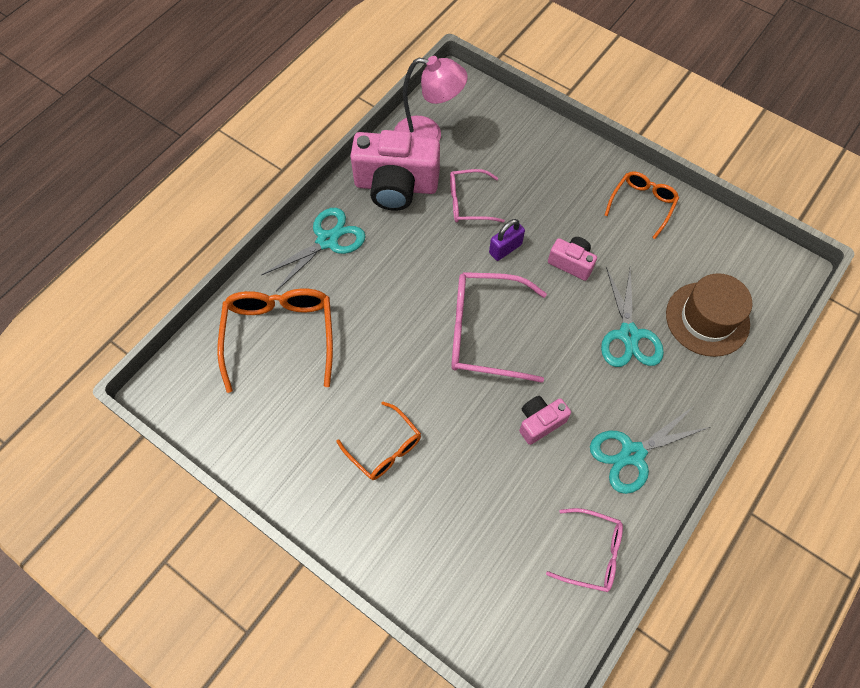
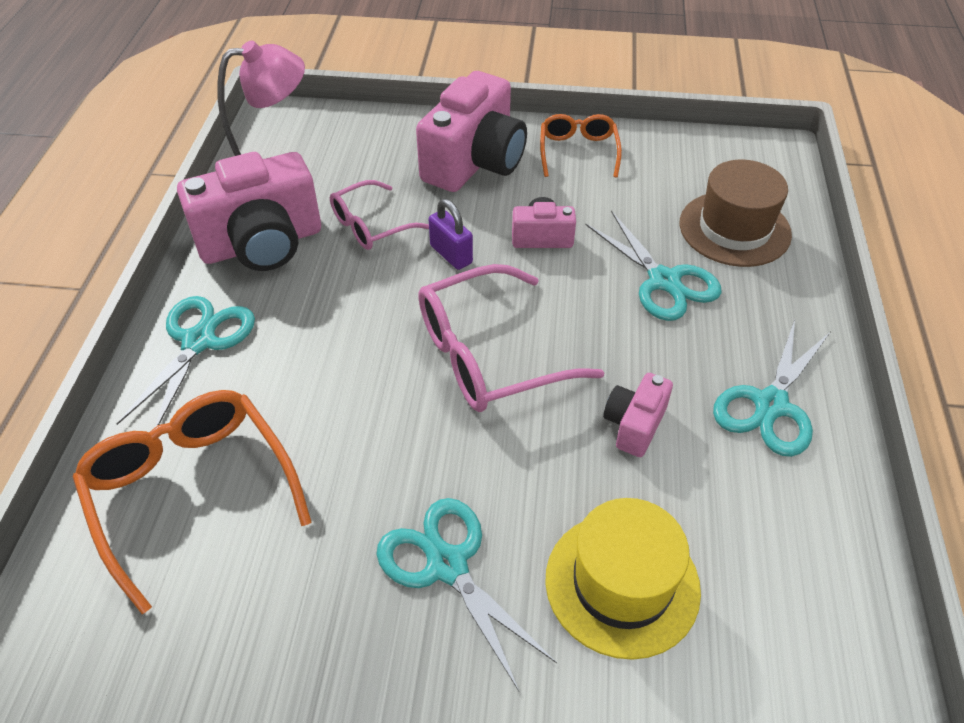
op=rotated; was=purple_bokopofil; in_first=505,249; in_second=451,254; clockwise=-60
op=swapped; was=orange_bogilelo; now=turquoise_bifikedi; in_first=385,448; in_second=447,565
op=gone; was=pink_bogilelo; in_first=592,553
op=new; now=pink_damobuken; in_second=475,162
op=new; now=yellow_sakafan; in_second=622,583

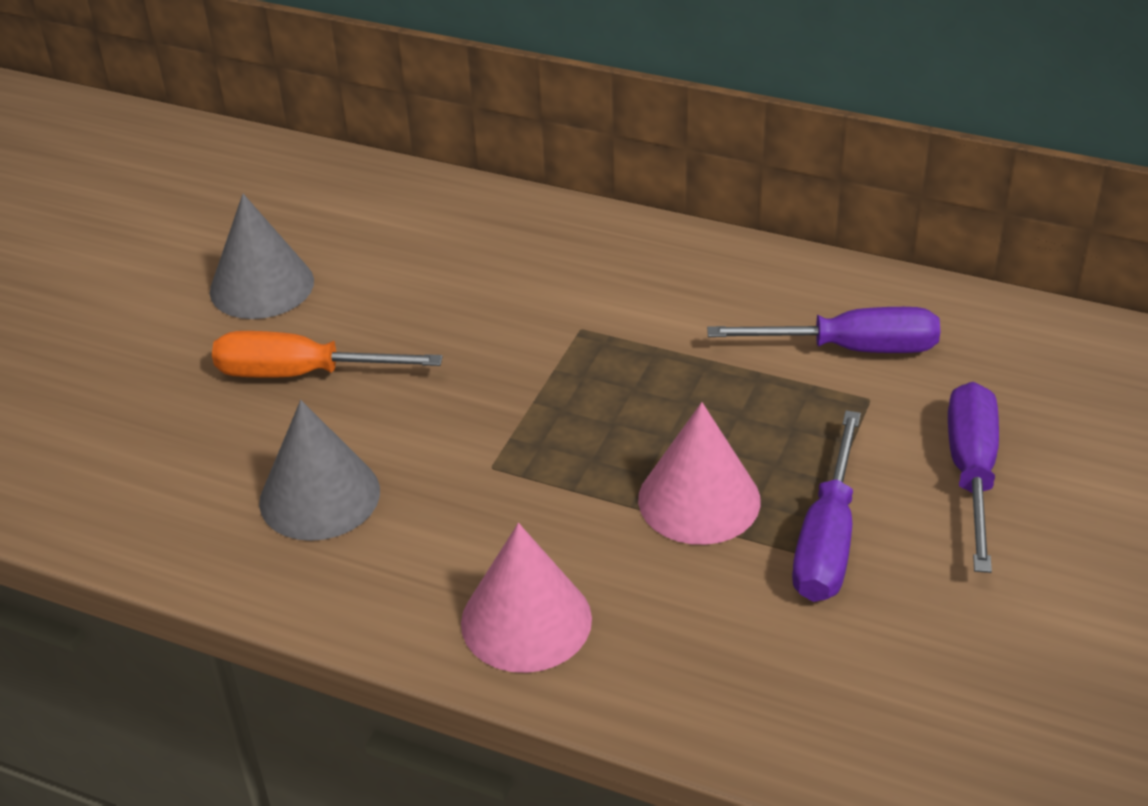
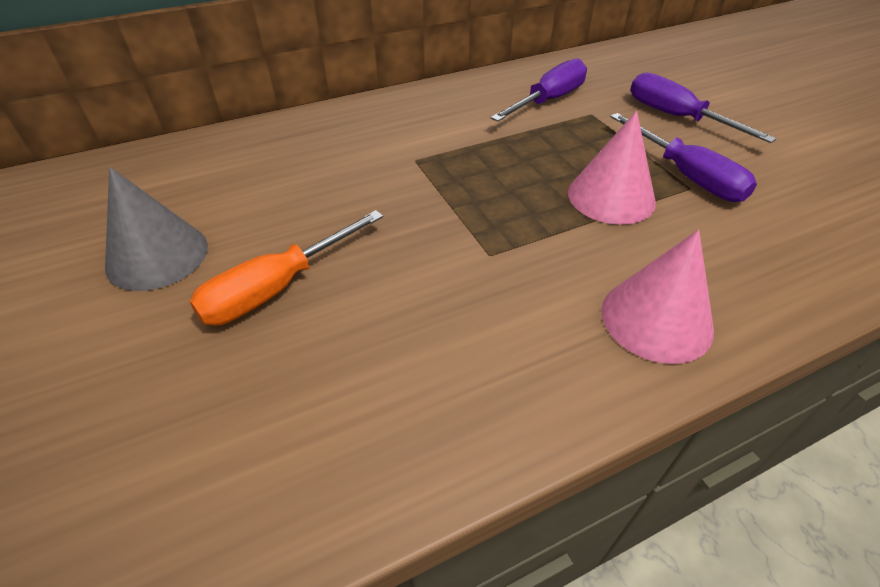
op=gone; was=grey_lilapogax; in_first=319,496

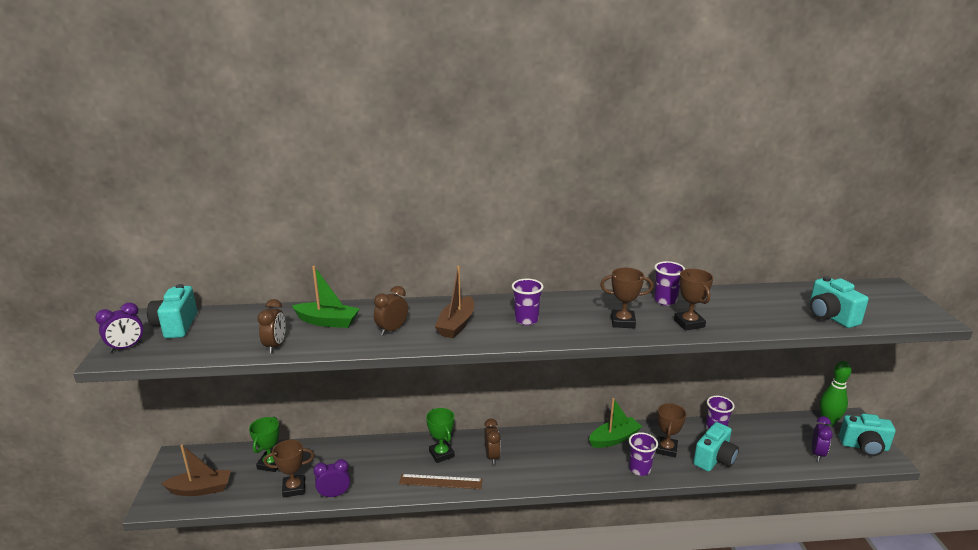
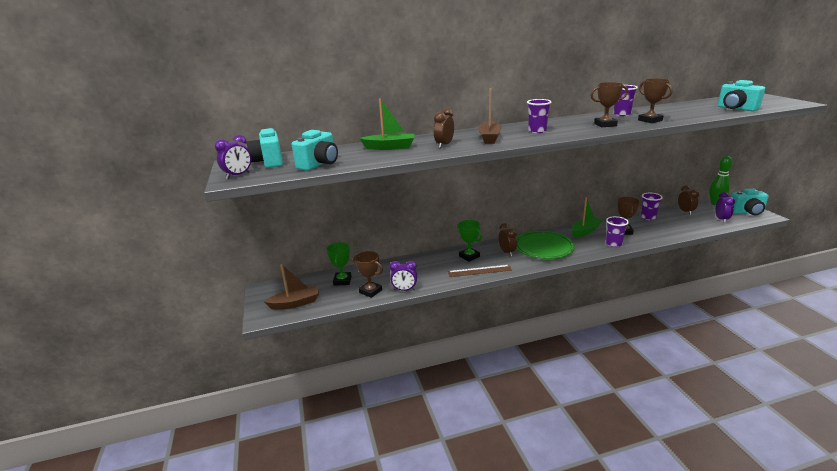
op=shifted; was=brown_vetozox; in_first=275,346; in_second=685,212
op=shifted; was=turquoise_damobuken; in_first=714,459; in_second=319,164
op=rotated; was=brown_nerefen; in_first=294,488; in_second=370,291; clockwise=60
op=rotated; was=purple_vetozox; in_first=334,494; in_second=404,290; clockwise=-150
op=new; now=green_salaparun; in_second=543,248

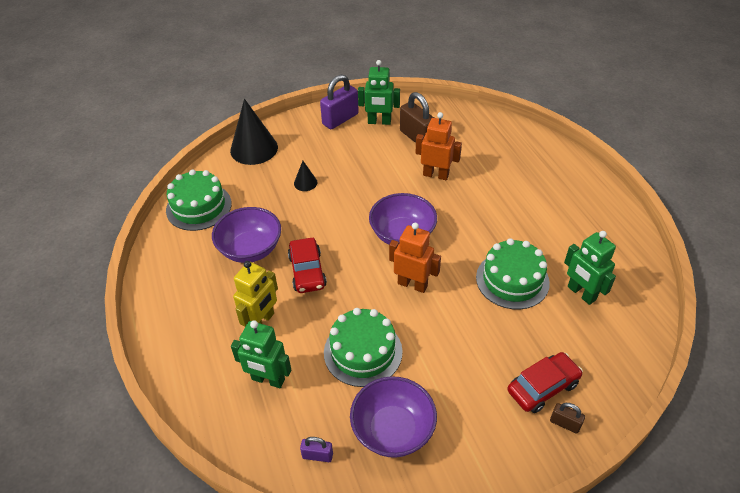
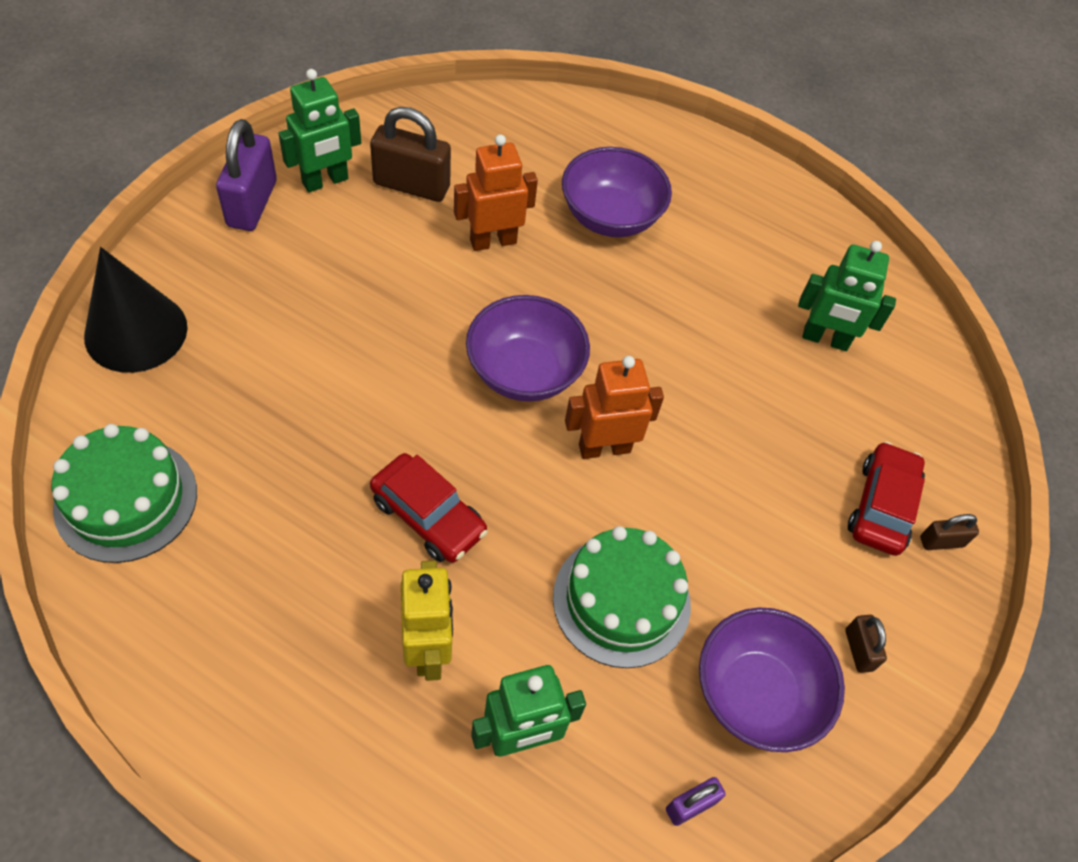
op=gone; was=black_lilapogax; in_first=305,183
op=shifted; was=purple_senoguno; in_first=250,249; in_second=610,216
op=gone; was=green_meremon; in_first=512,280
op=new; now=brown_bokopofil; in_second=858,650

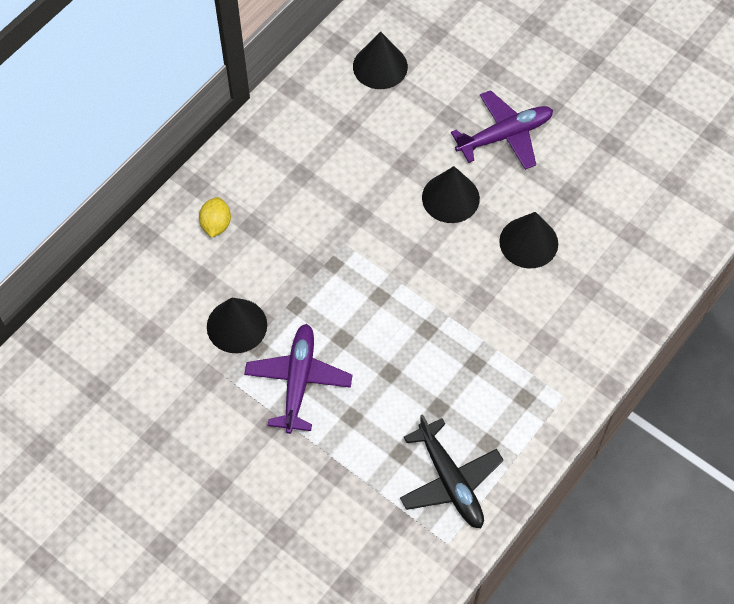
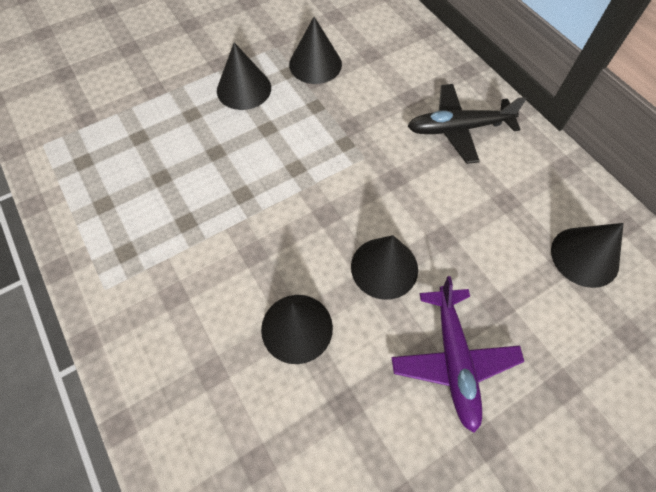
op=gone; was=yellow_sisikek; in_first=216,225
op=swapped; was=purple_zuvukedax; now=black_lilapogax; in_first=298,381; in_second=244,89
op=shifted; was=black_zuvukedax; in_first=450,480; in_second=459,128

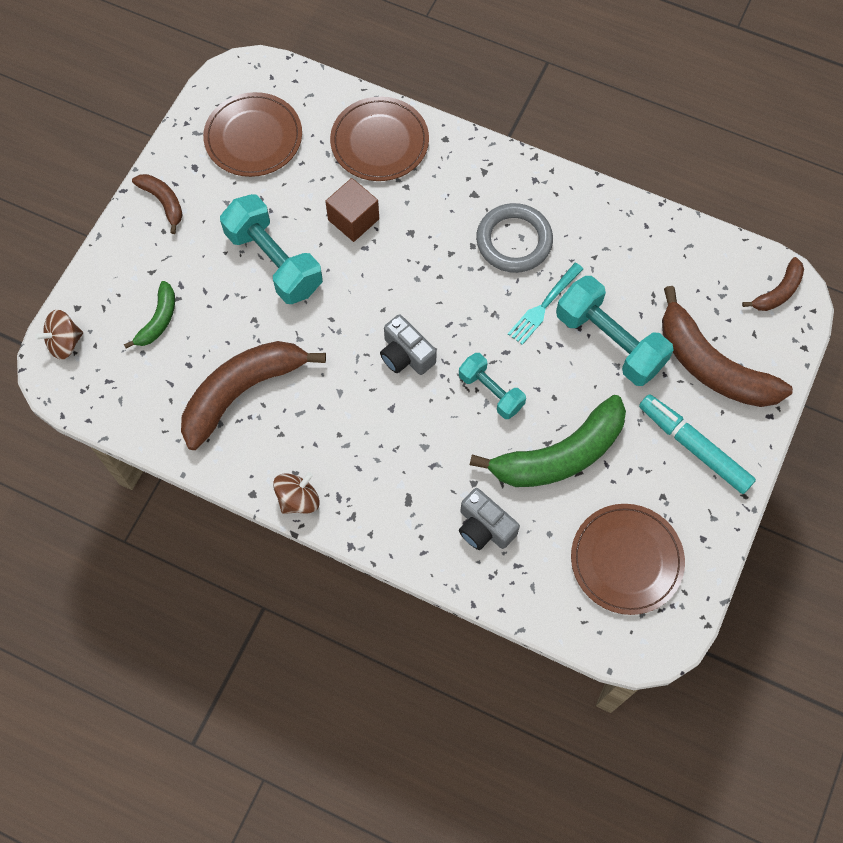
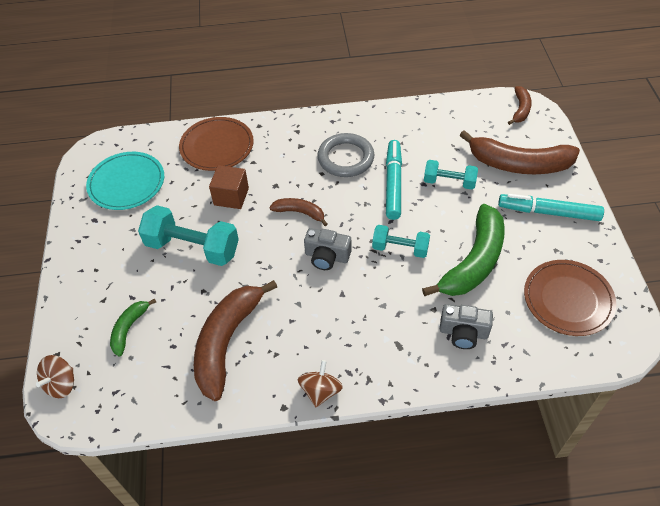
op=repainted; was=brown_salaparun; now=turquoise_salaparun; in_first=253,137; in_second=126,183
op=shifted; was=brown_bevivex; in_first=163,202; in_second=300,213
op=swapped; was=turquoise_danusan; now=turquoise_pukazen; in_first=544,306; in_second=393,183
op=scaled; was=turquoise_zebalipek; in_first=609,341; in_second=449,182; ratio=0.59
op=rotated; was=green_bevivex; in_first=158,320; in_second=129,329; clockwise=-150

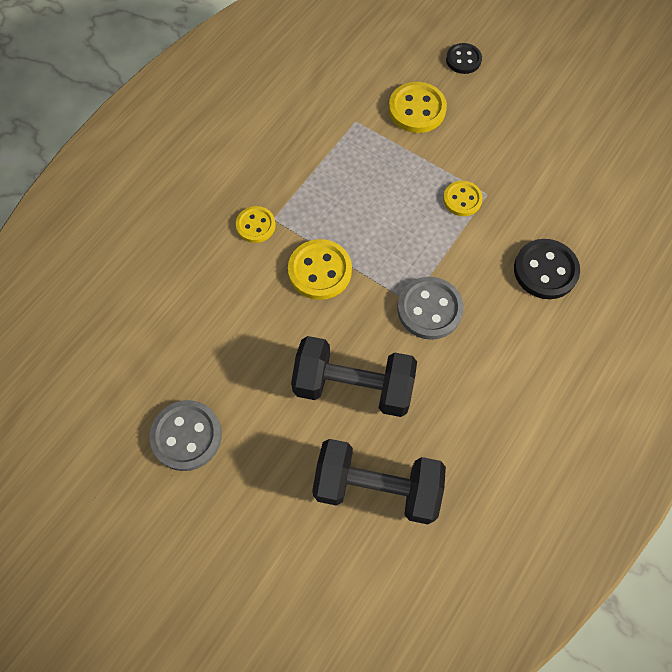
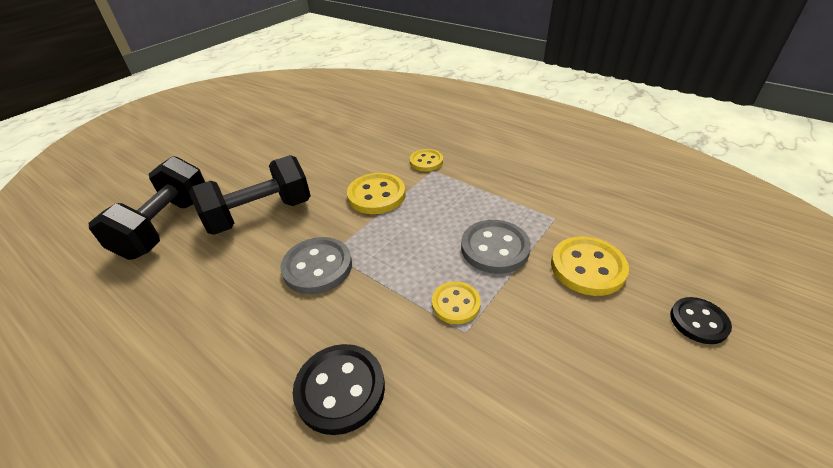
op=rotated; was=black_zebalipek; in_first=353,386; in_second=260,214; clockwise=45
op=shifted; was=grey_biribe; in_first=186,436; in_second=494,248

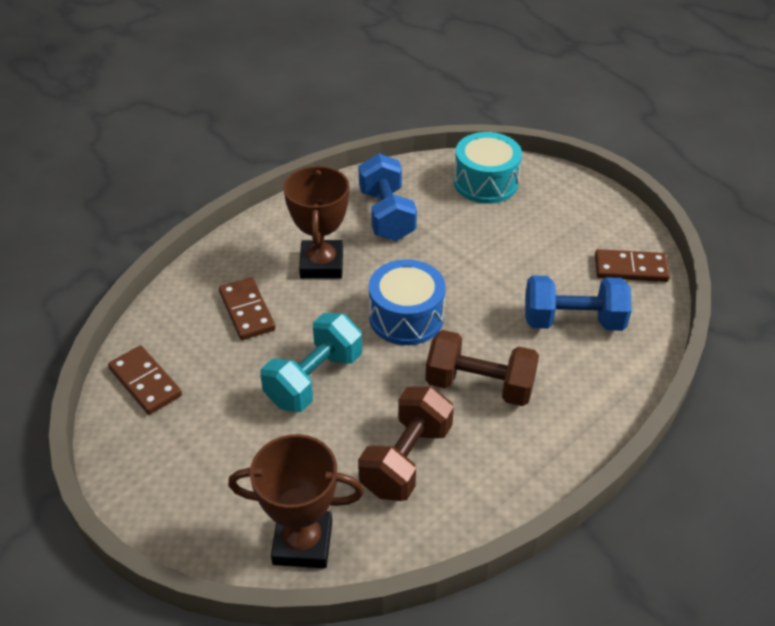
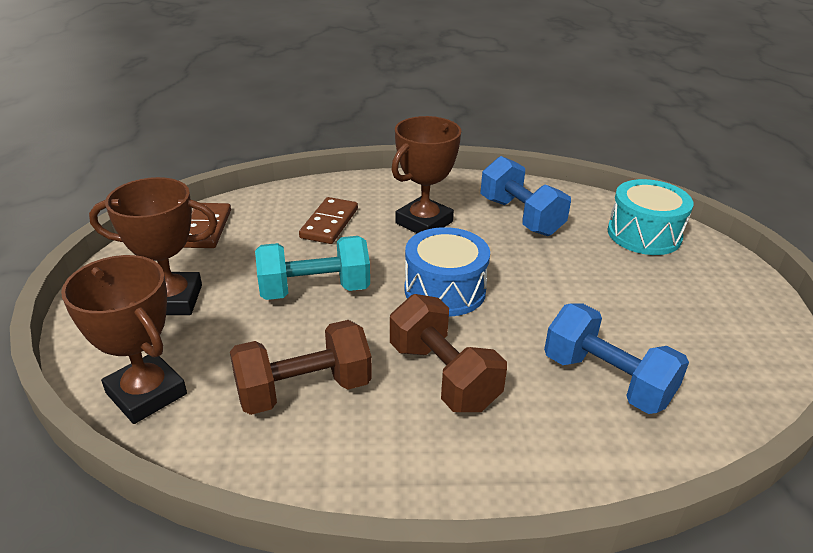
op=rotated; was=blue_zebalipek; in_first=387,215; in_second=521,216; clockwise=-60
op=gone; was=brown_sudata; in_first=630,268
op=new; now=brown_nerefen; in_second=172,300

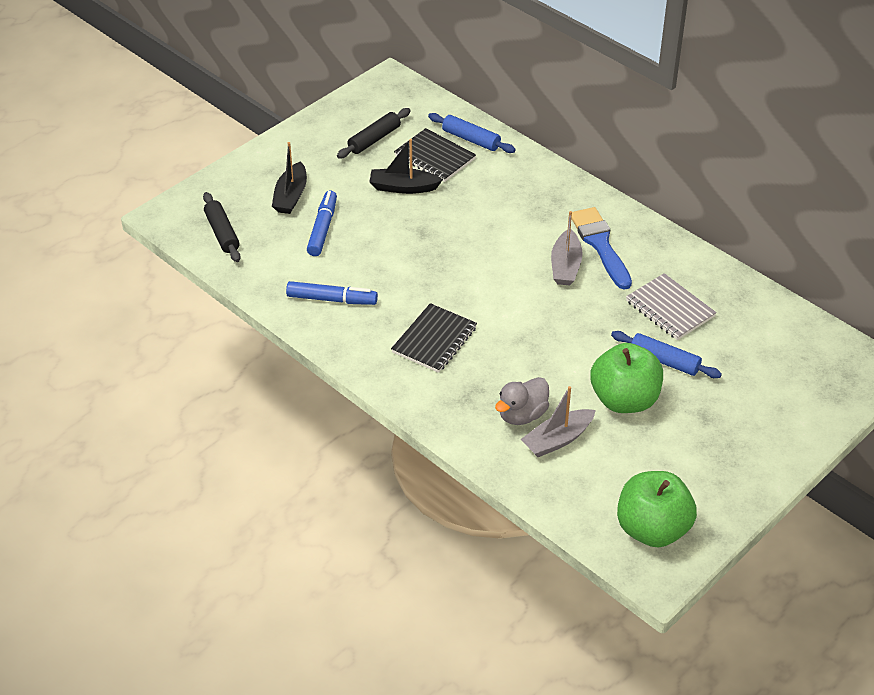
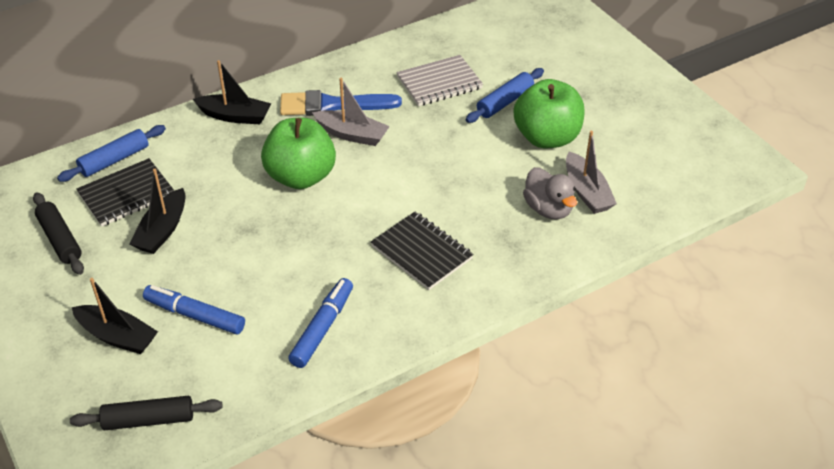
op=shifted; was=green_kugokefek; in_first=652,529; in_second=301,177
op=new; now=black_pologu; in_second=235,116

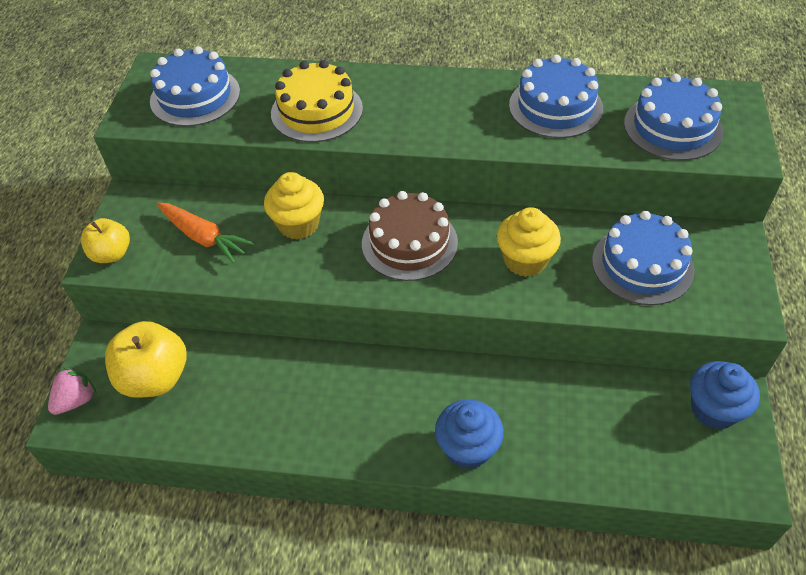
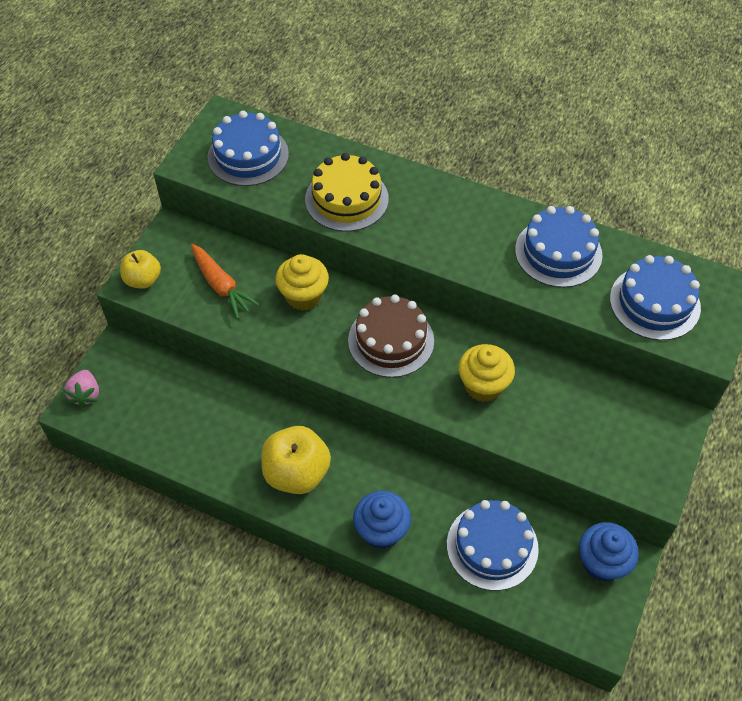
op=shifted; was=blue_meremon; in_first=642,265; in_second=492,546
op=shifted; was=yellow_kugokefek; in_first=155,378; in_second=296,473
op=rotated; was=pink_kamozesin; in_first=76,400; in_second=86,394; clockwise=120

